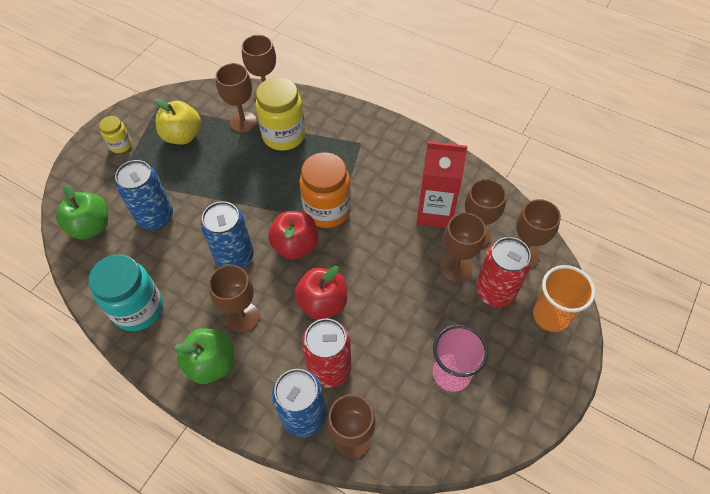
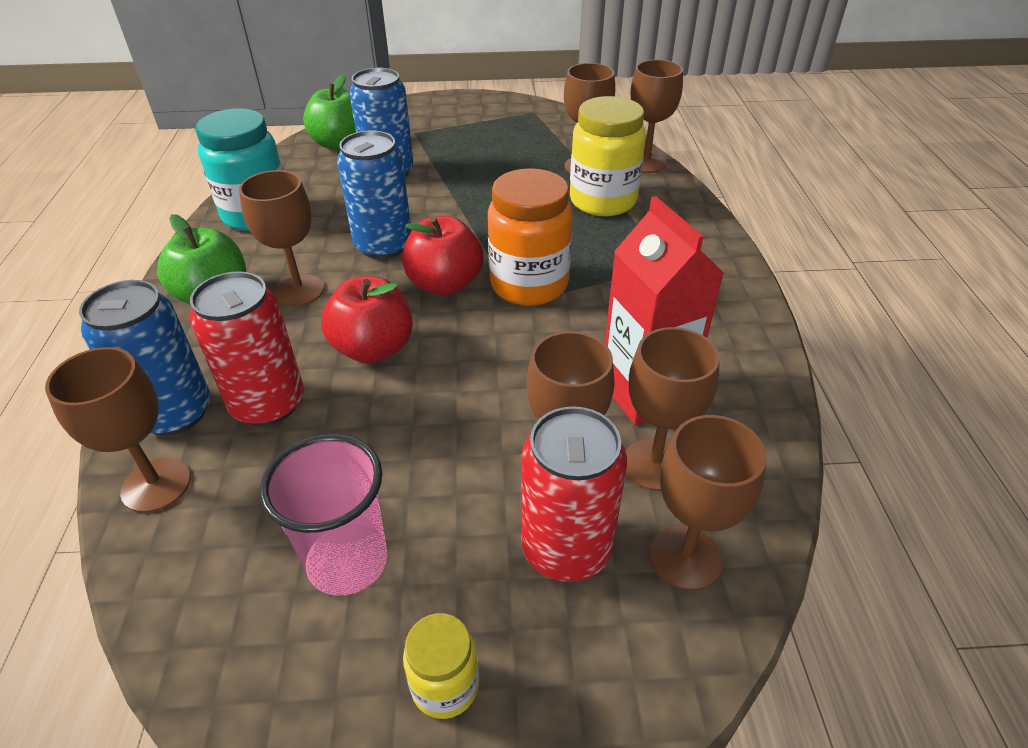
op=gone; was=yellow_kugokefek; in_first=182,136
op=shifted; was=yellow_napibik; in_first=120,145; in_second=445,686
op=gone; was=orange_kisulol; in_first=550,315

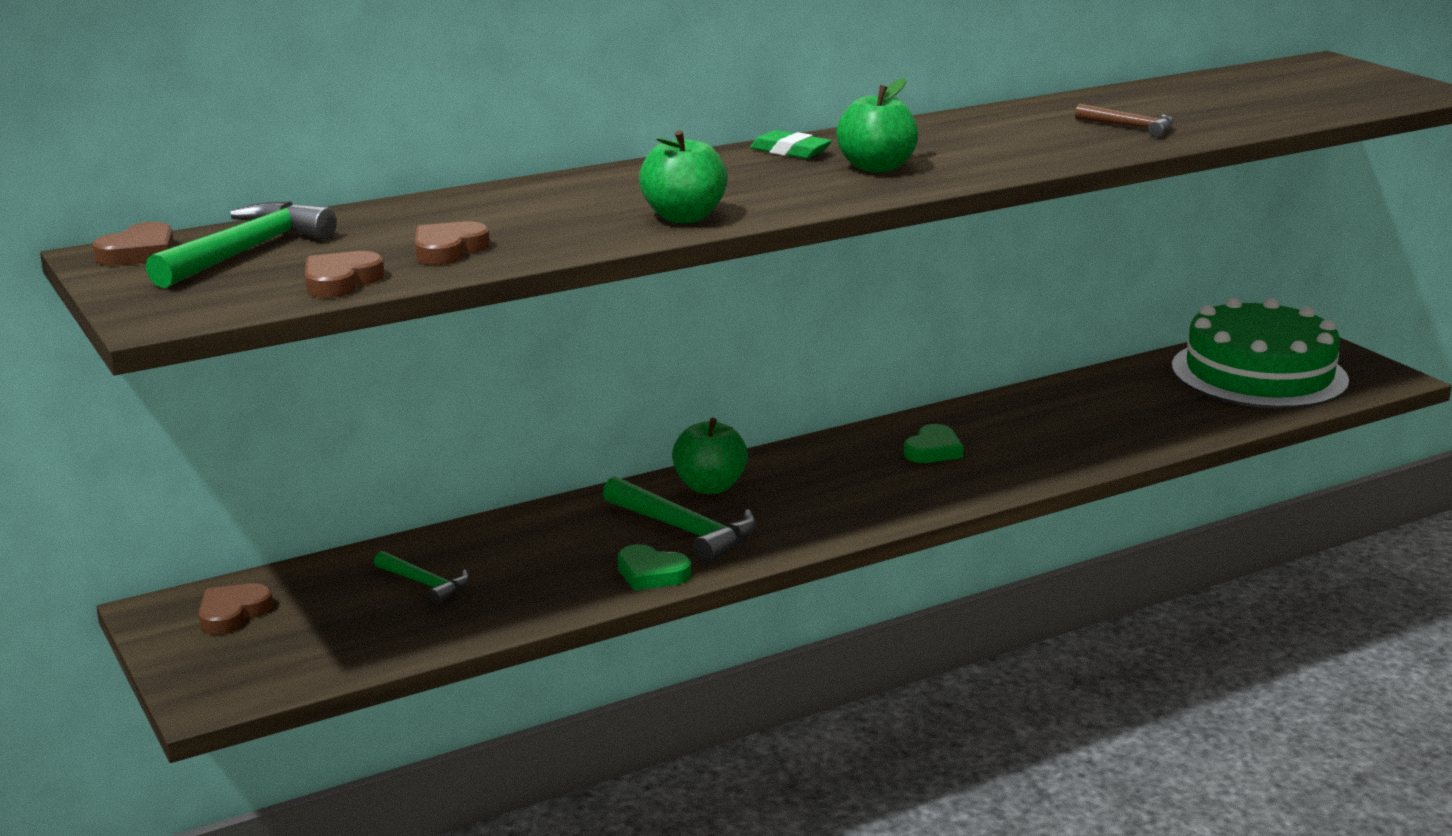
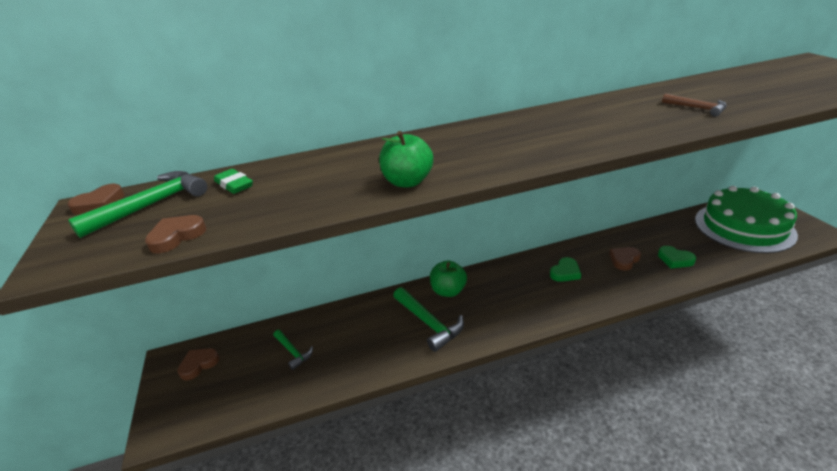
op=gone; was=green_kugokefek; in_first=876,167
op=shifted; was=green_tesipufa; in_first=790,151; in_second=234,185
op=shifted; was=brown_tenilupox; in_first=448,250; in_second=624,260
op=shifted; was=green_tenilupox; in_first=651,574; in_second=675,259

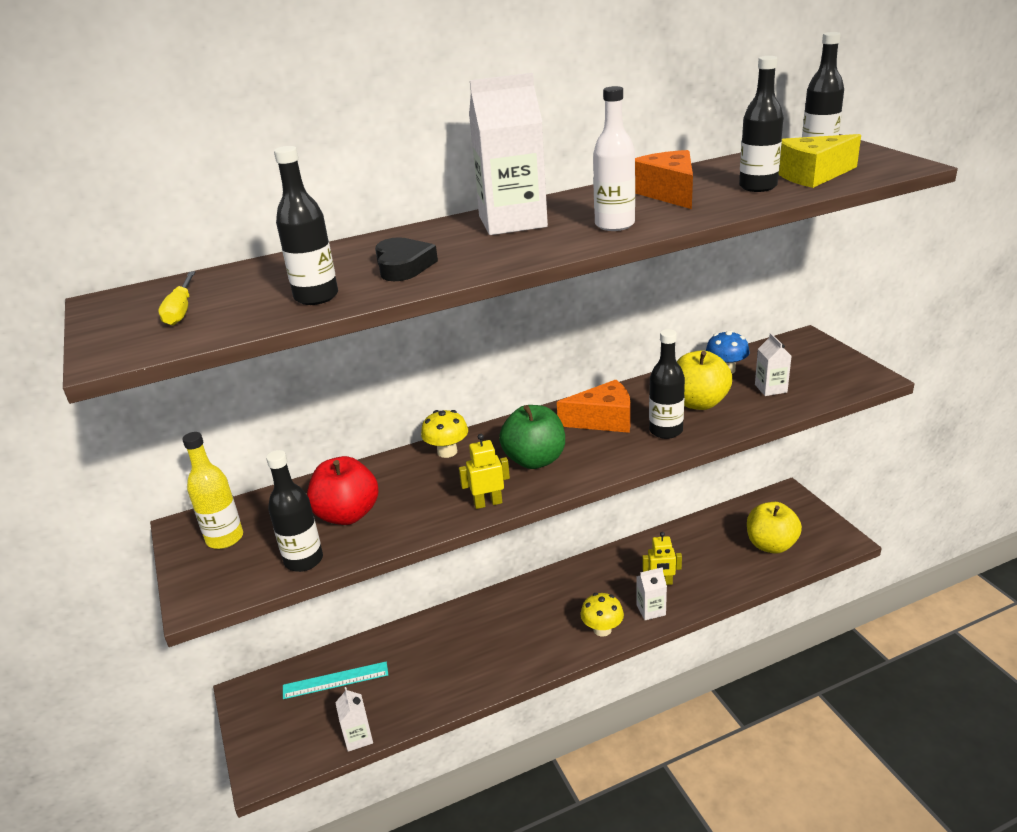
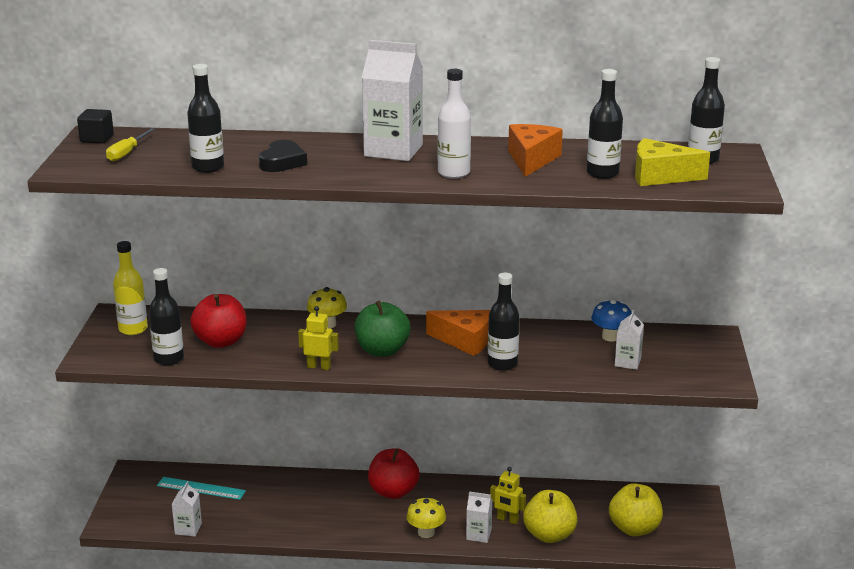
op=shifted; was=yellow_kugokefek; in_first=699,403; in_second=549,535
op=new; now=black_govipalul; in_second=97,139
op=new; now=red_kugokefek; in_second=393,492

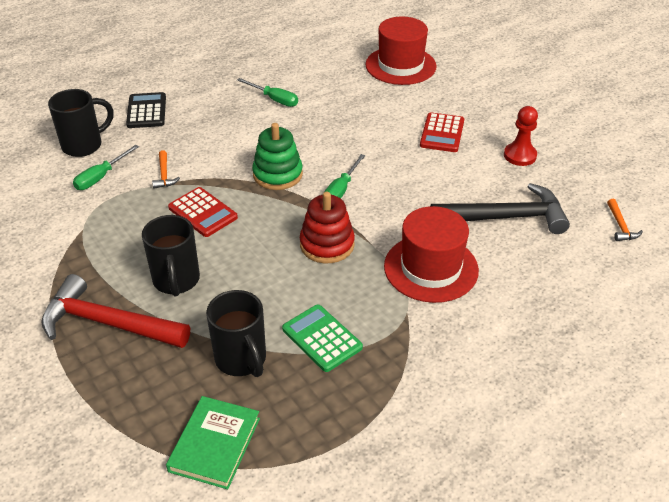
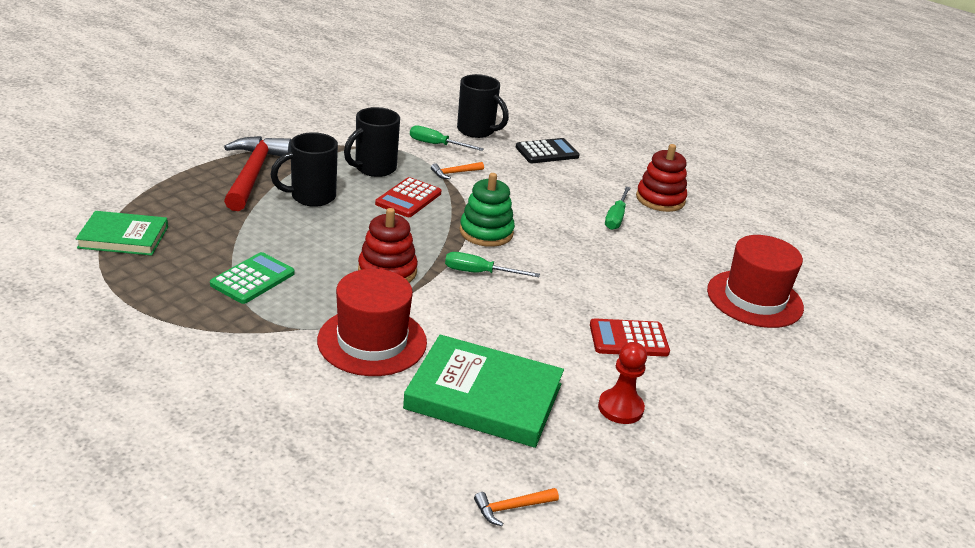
op=swapped; was=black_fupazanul; now=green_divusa; in_first=505,217; in_second=484,396
op=shifted; was=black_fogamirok; in_first=241,360; in_second=374,168
op=new; now=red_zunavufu; in_second=660,199

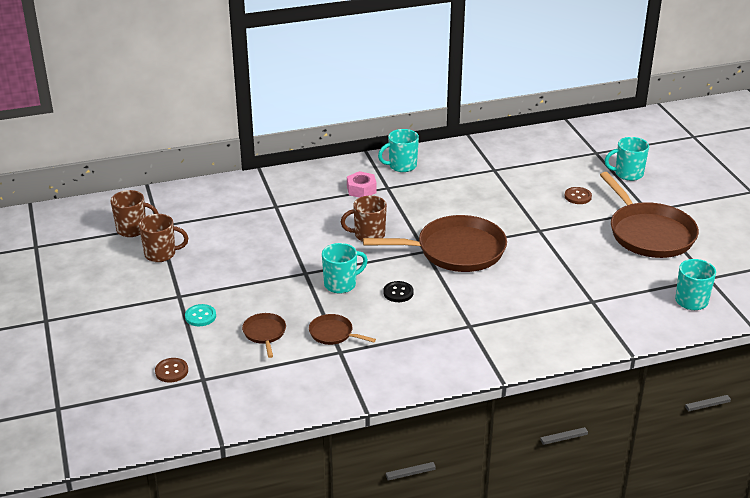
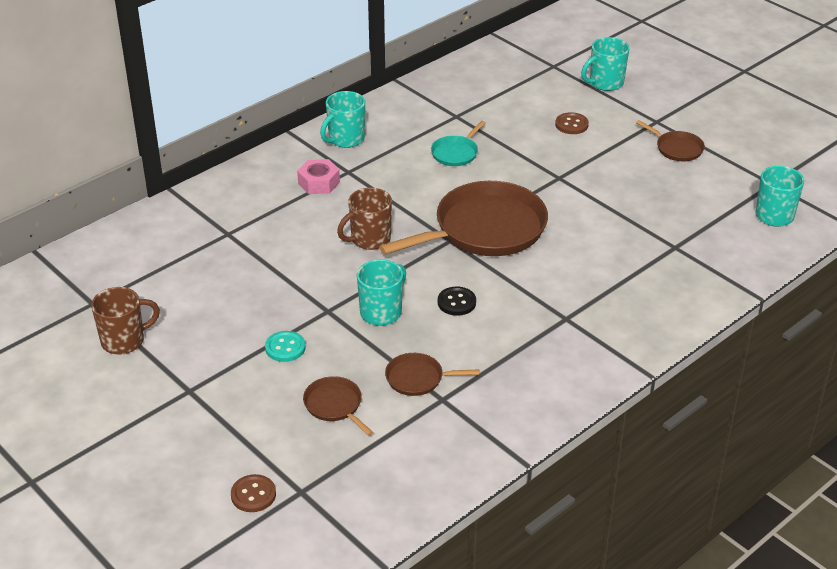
op=scaled; was=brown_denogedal; in_first=649,233; in_second=677,148; ratio=0.46
op=gone; was=brown_fogamirok; in_first=132,229
op=shifted; was=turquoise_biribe; in_first=200,316; in_second=285,348
op=new; now=turquoise_denogedal; in_second=456,153

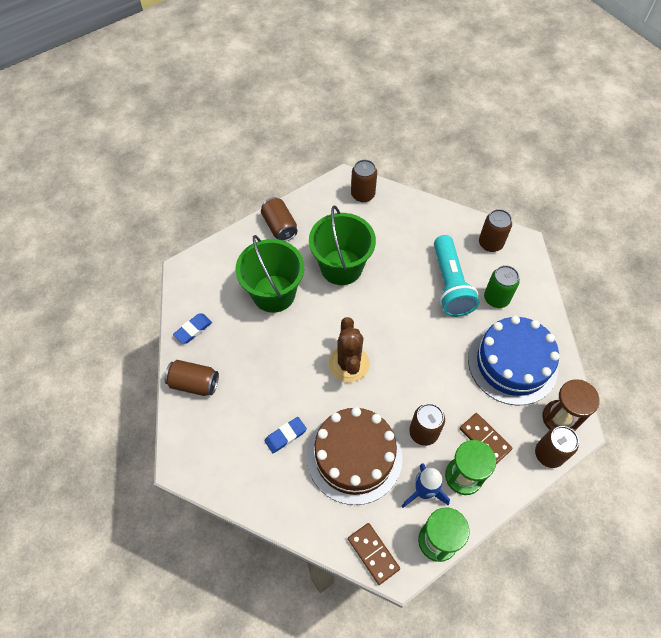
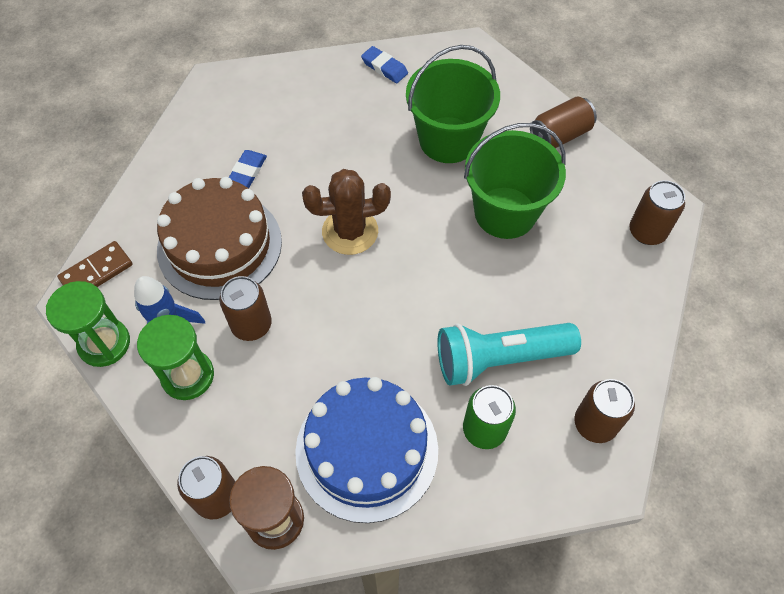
op=gone; was=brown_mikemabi; in_first=194,383
op=gone; was=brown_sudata; in_first=485,439
op=rotated; was=blue_tesipufa; in_first=285,436; in_second=247,172; clockwise=60

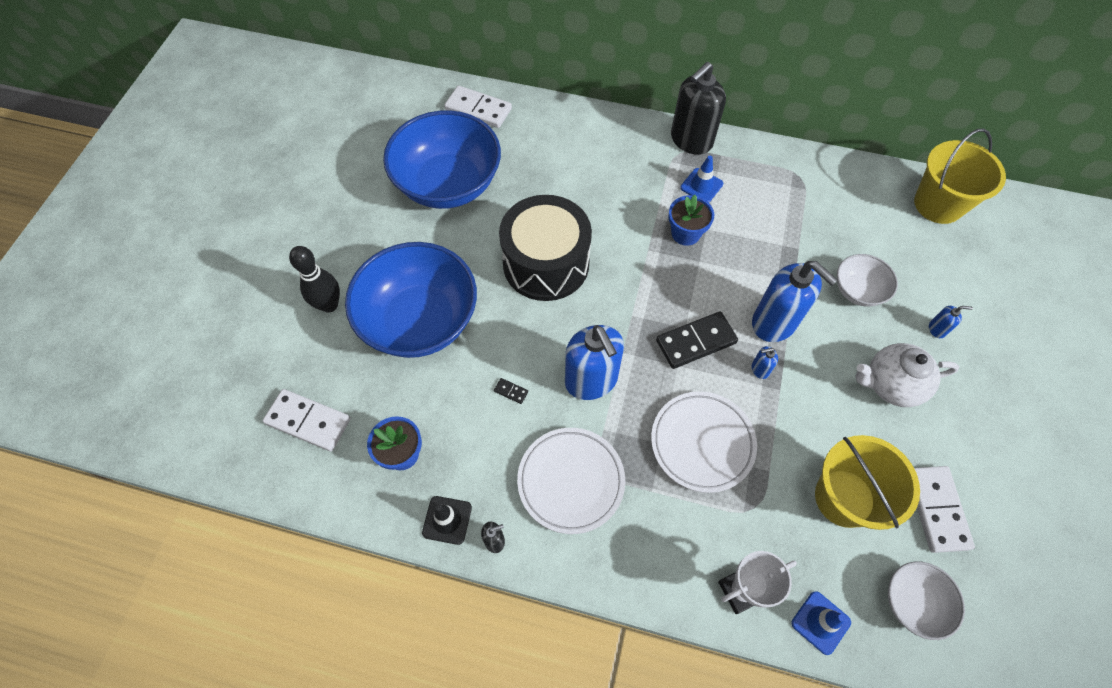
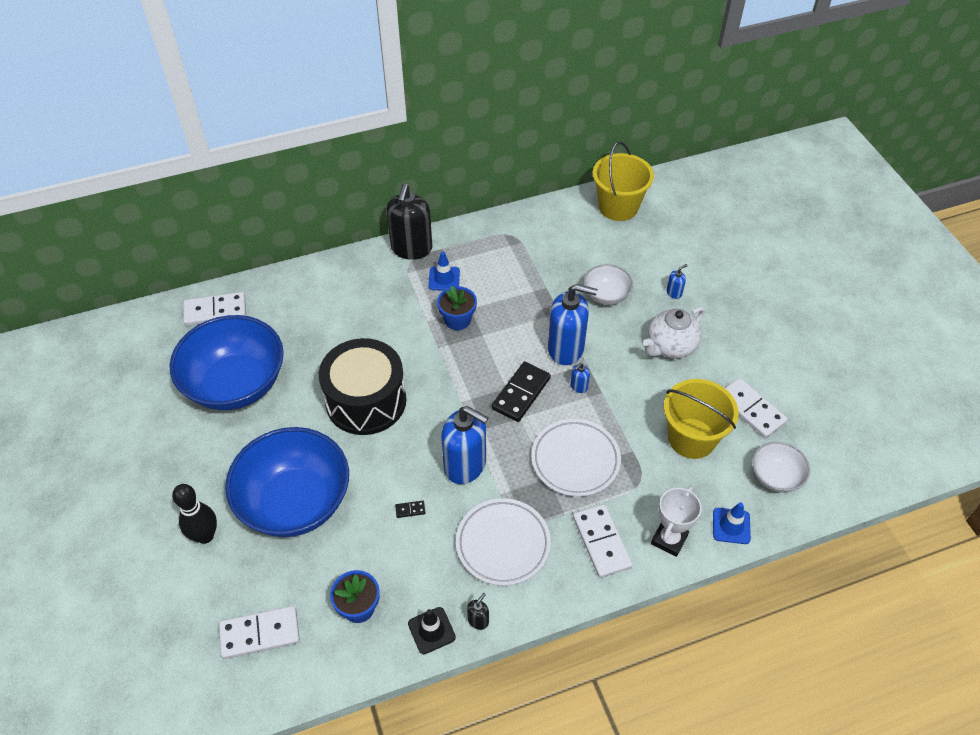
op=new; now=white_sudata; in_second=601,542

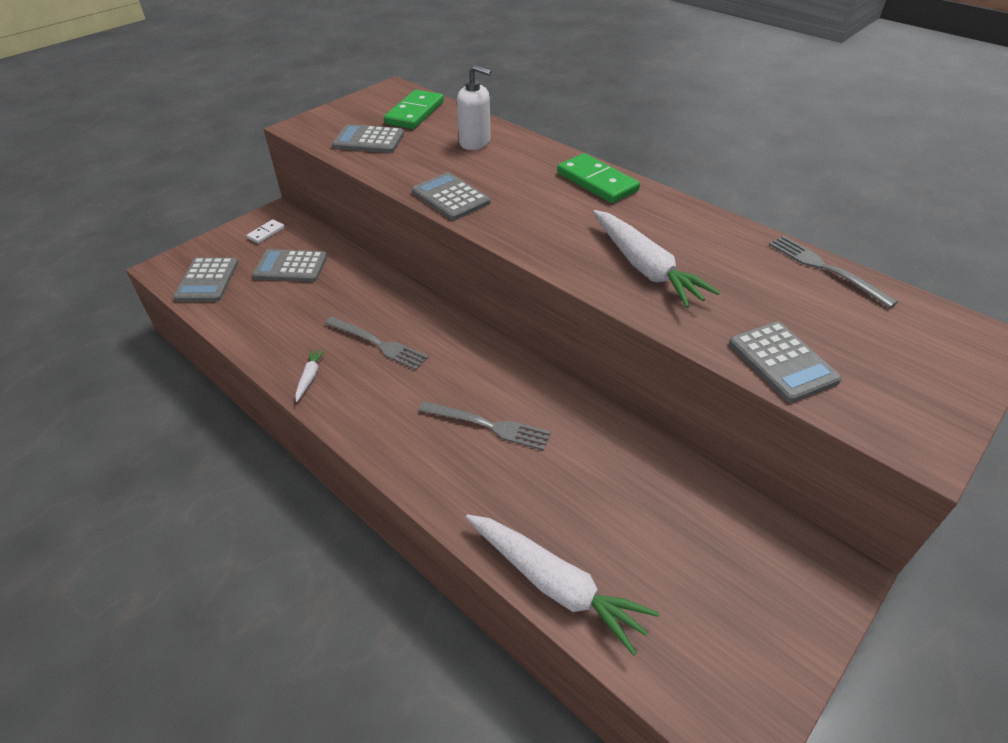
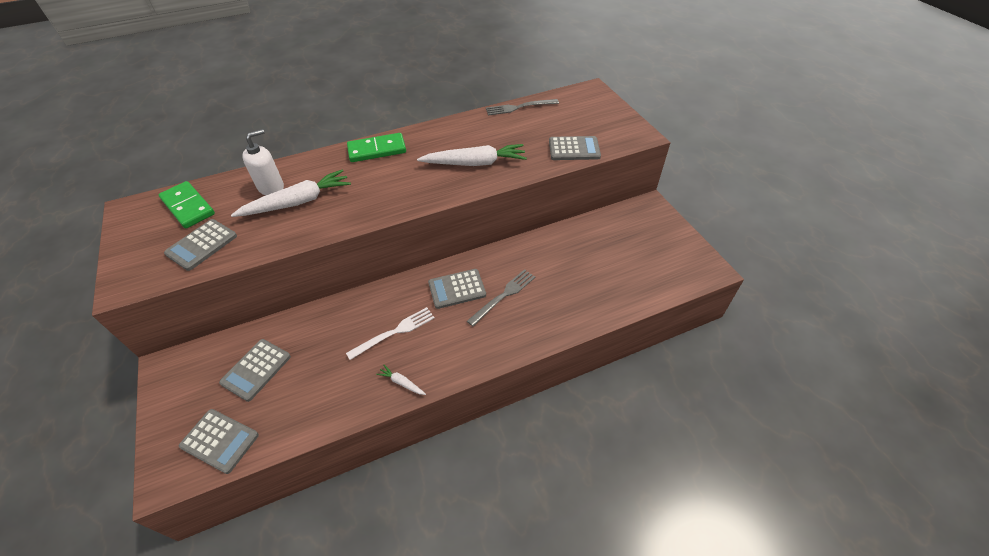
op=shifted; was=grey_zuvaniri; in_first=450,197; in_second=457,289
op=gone; was=white_sudata; in_first=266,233
op=repainted; was=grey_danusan; now=white_danusan; in_first=378,344; in_second=394,332
op=shifted; was=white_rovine; in_first=555,584; in_second=298,202

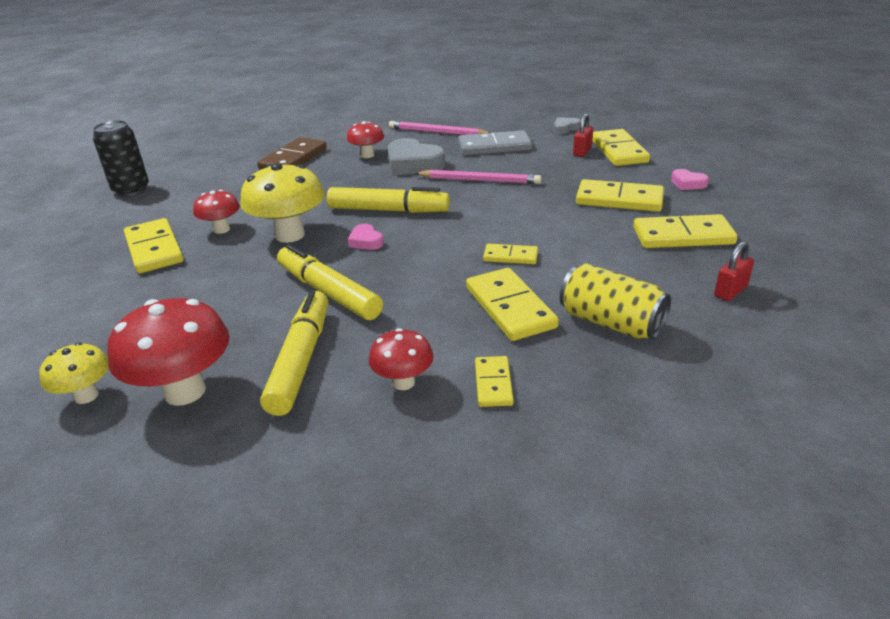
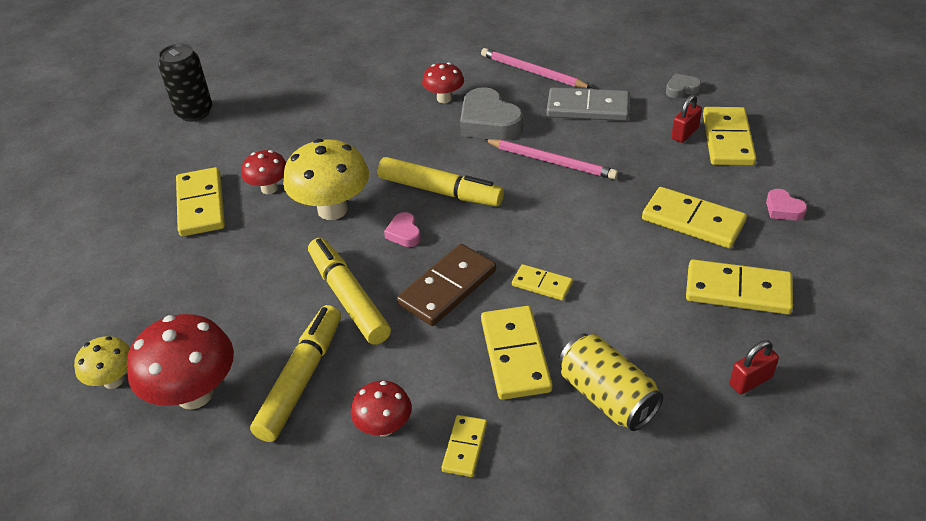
op=shifted; was=brown_sudata; in_first=293,159; in_second=447,287

